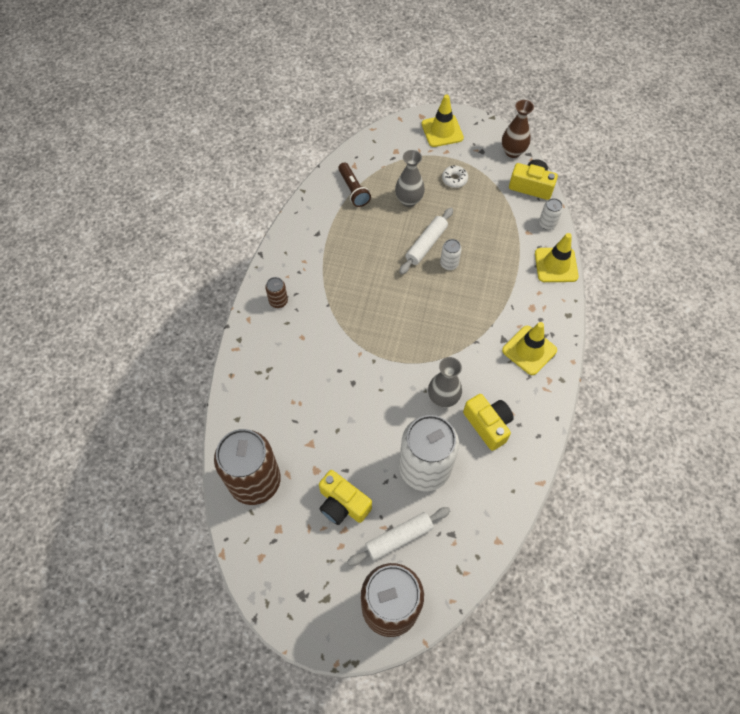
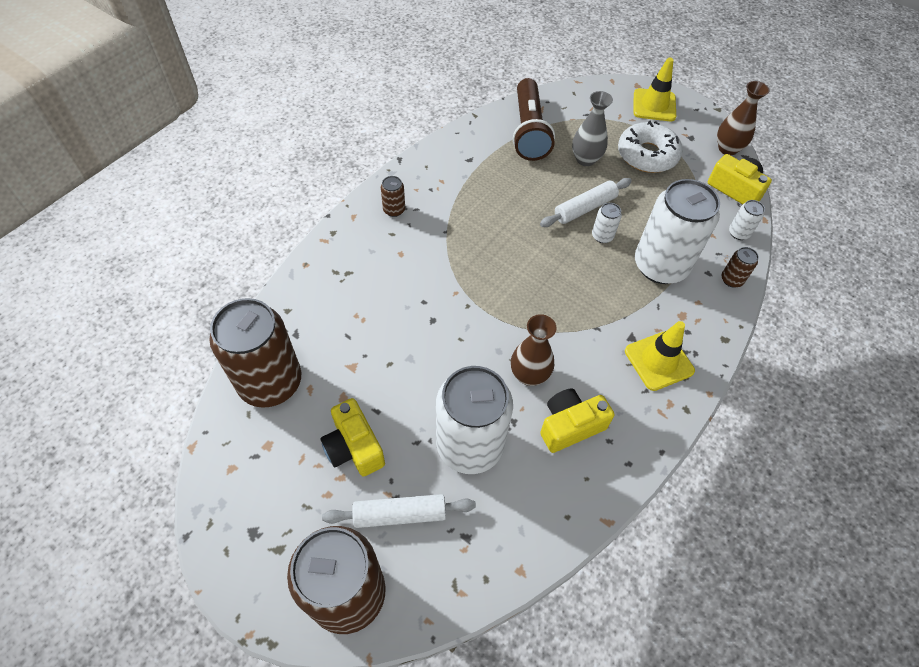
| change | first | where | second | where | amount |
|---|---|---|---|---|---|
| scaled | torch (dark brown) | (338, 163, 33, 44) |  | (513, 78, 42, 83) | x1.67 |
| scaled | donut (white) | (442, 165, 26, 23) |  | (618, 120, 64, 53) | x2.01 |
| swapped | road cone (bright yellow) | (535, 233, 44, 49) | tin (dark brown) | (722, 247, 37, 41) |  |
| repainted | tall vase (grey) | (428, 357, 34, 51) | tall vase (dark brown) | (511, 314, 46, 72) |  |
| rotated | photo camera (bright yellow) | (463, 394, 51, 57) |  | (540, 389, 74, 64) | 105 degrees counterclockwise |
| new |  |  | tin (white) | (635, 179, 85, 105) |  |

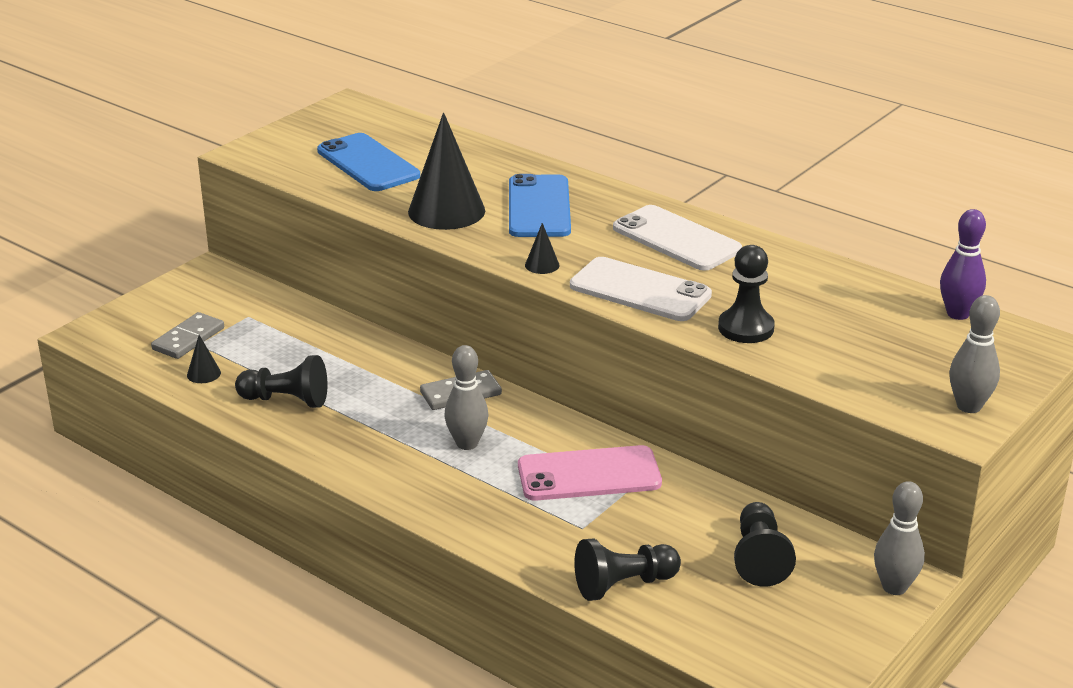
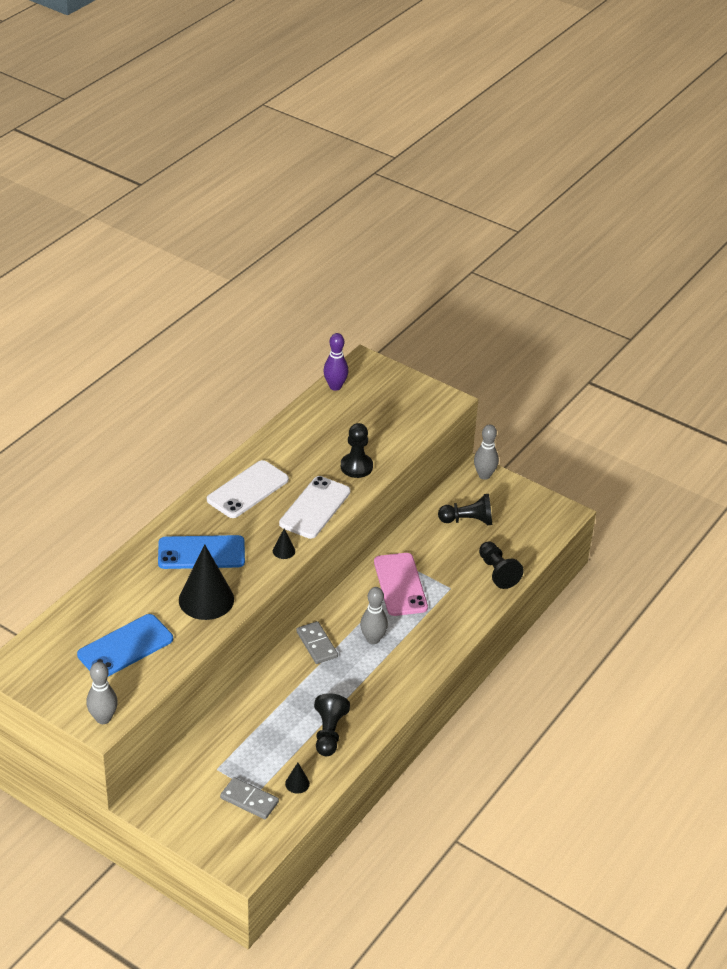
| change | first | where | second | where | amount |
|---|---|---|---|---|---|
| shifted | tenpin (grey) | (949, 295, 51, 118) |  | (86, 662, 32, 62) |  |

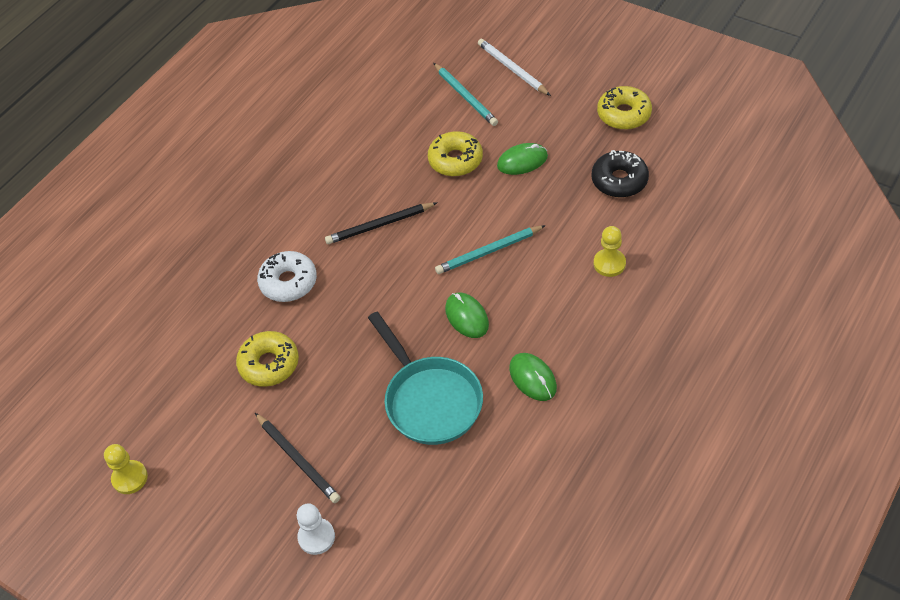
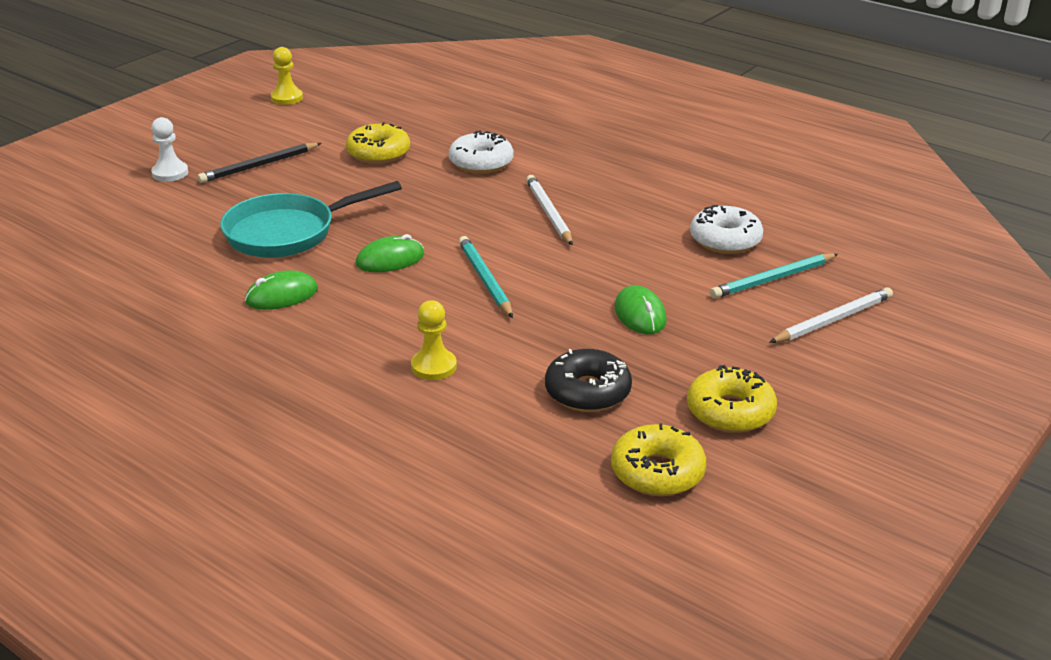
| change | first | where | second | where | amount |
|---|---|---|---|---|---|
| shifted | donut (bright yellow) | (428, 131, 55, 46) |  | (611, 423, 95, 73) |  |
| repainted | wooden pencil (black) | (325, 203, 112, 41) | wooden pencil (white) | (526, 175, 47, 71) |  |
| new |  |  | donut (white) | (690, 205, 73, 49) |  |

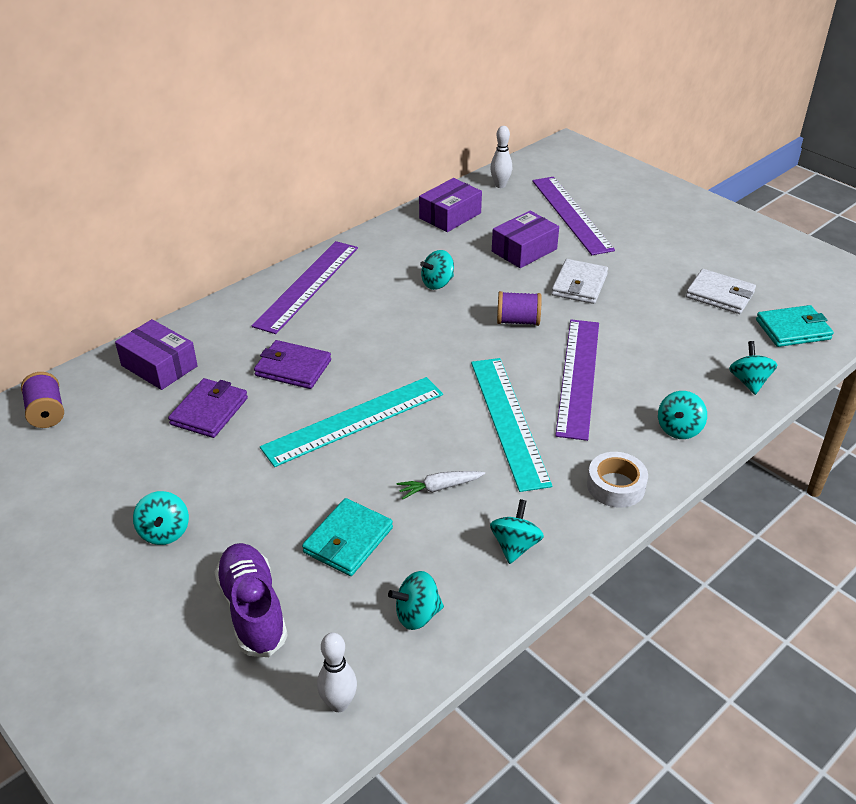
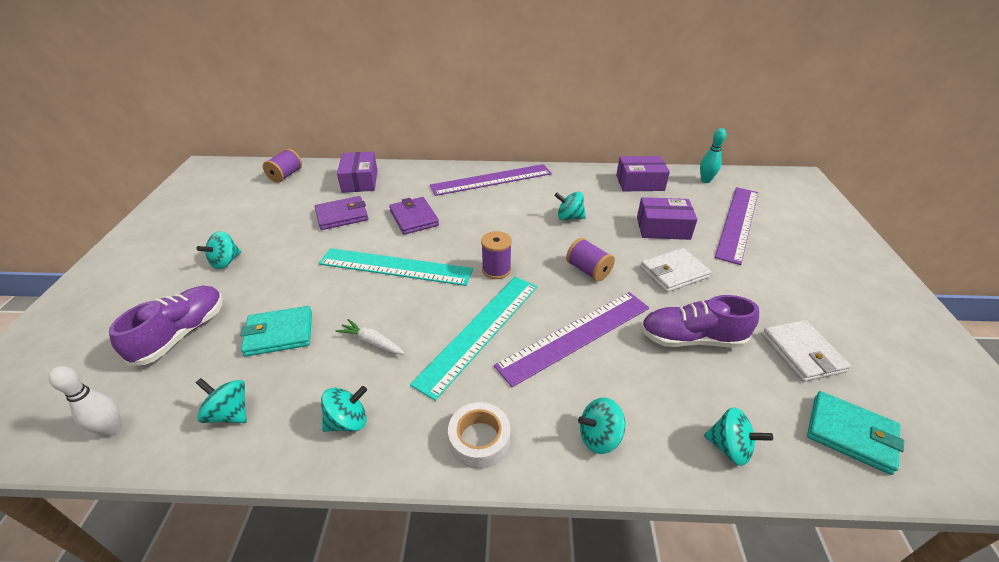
| change | first | where | second | where | amount |
|---|---|---|---|---|---|
| repainted | tenpin (white) | (490, 126, 22, 62) | tenpin (aqua) | (700, 128, 26, 55) |  |
| rotated | whirligig (aqua) | (729, 341, 48, 54) |  | (704, 407, 69, 59) | 75 degrees clockwise |
| new |  |  | reel of thread (royal purple) | (481, 231, 31, 48) |  |
| new |  |  | shoe (royal purple) | (640, 295, 119, 53) |  |

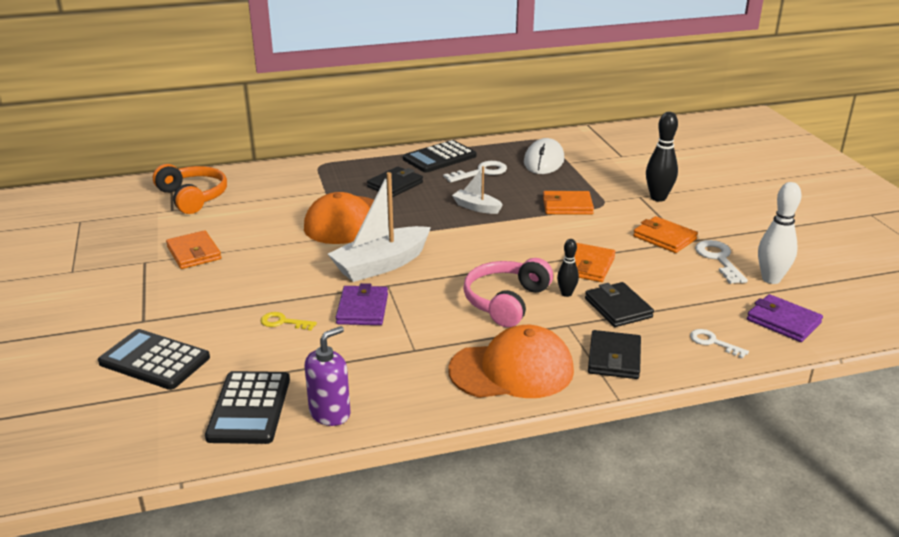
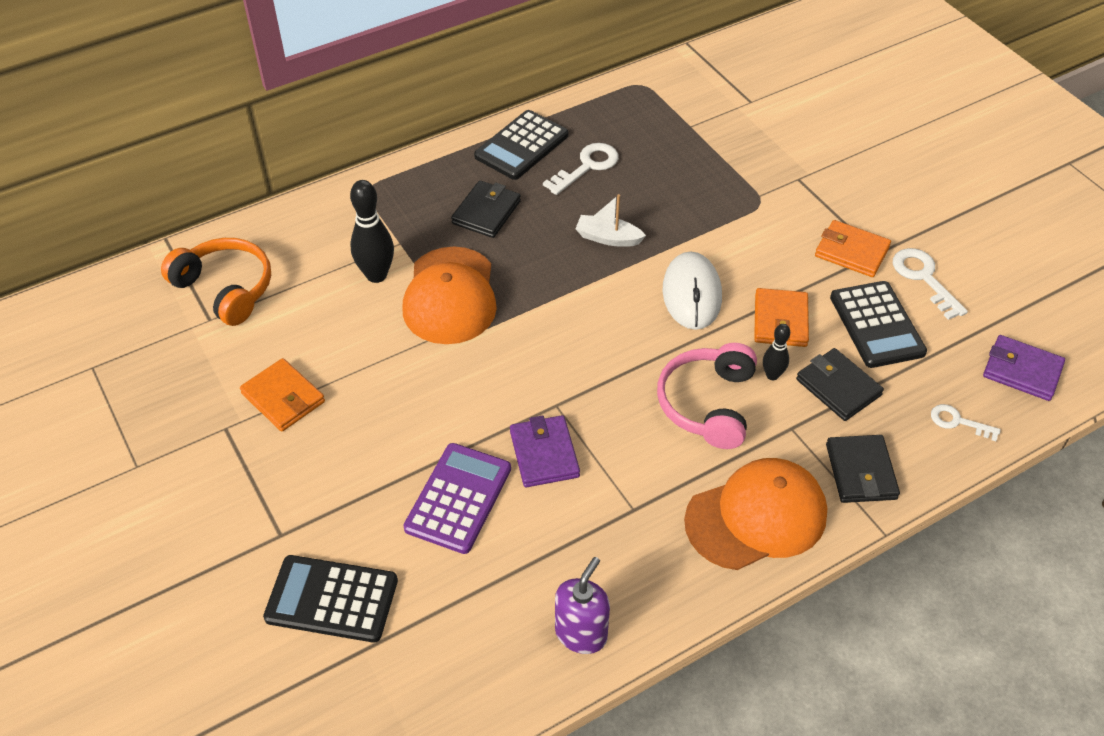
| change | first | where | second | where | amount |
|---|---|---|---|---|---|
| shifted | tenpin (black) | (646, 112, 32, 90) |  | (350, 180, 44, 103) |  |
| shifted | computer mouse (white) | (524, 138, 40, 36) |  | (663, 252, 59, 78) |  |
| gone | sailboat (white) | (328, 172, 103, 110) |  |  |  |
| gone | tenpin (white) | (758, 182, 43, 102) |  |  |  |
| gone | card wallet (bright orange) | (543, 191, 51, 24) |  |  |  |
| swapped | door key (bright yellow) | (260, 312, 57, 19) | adding machine (royal purple) | (403, 443, 108, 111) |  |
| shifted | adding machine (black) | (205, 371, 85, 73) |  | (830, 281, 97, 87) |  |

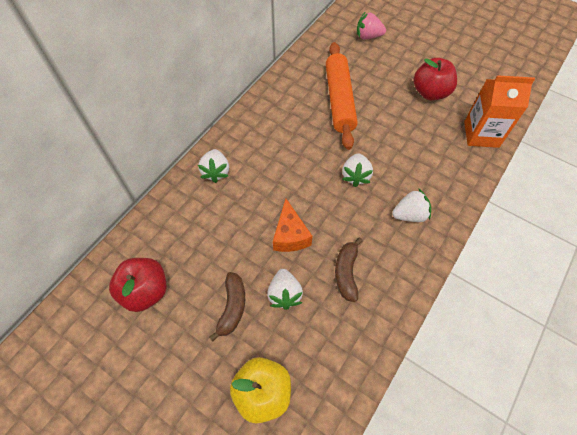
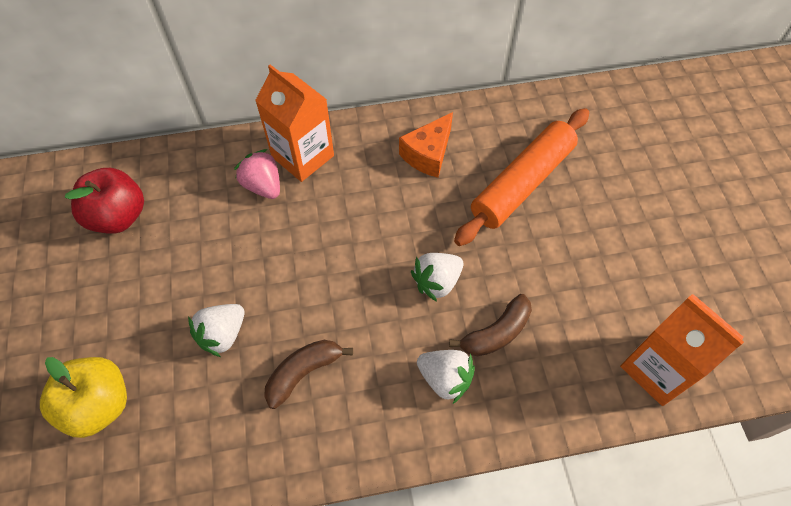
| change | first | where | second | where | amount |
|---|---|---|---|---|---|
| shifted | strawberry (rosy) | (357, 11, 29, 28) |  | (234, 149, 46, 50) |  |
| gone | apple (crimson) | (413, 58, 44, 42) |  |  |  |
| swapped | strawberry (white) | (198, 149, 31, 34) | milk carton (bright orange) | (255, 64, 79, 118) |  |
| shifted | piece of cheese (bright orange) | (273, 198, 39, 54) |  | (399, 112, 54, 66) |  |
| shifted | toy banana (dark brown) | (209, 272, 36, 70) |  | (449, 294, 83, 62) |  |

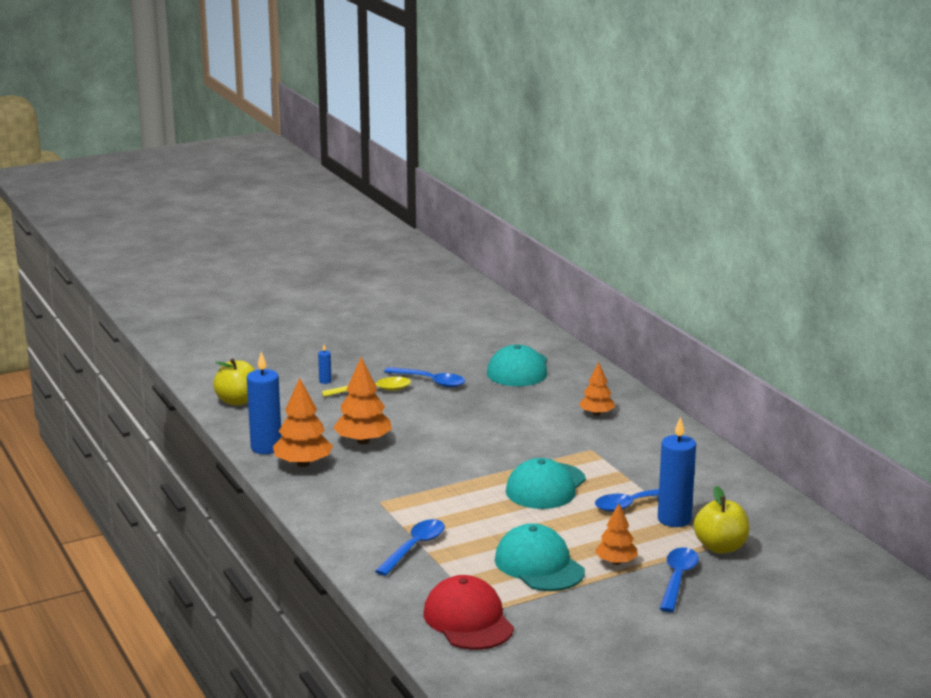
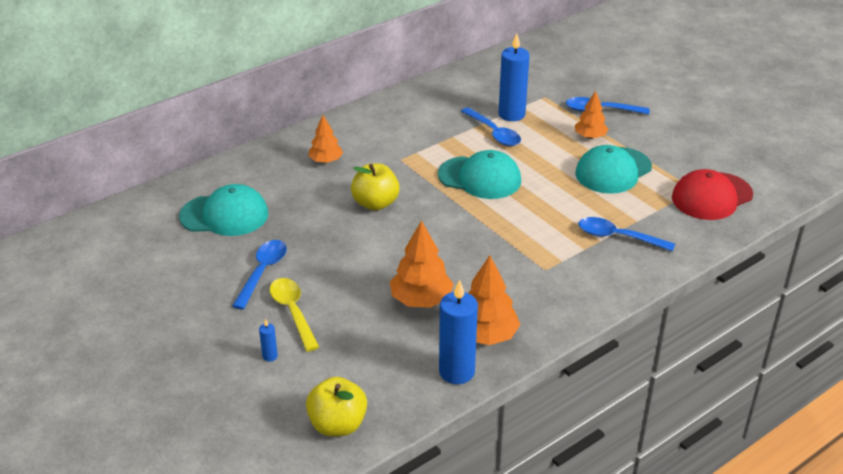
| change | first | where | second | where | amount |
|---|---|---|---|---|---|
| shifted | apple (bright yellow) | (694, 486, 55, 67) |  | (351, 163, 49, 48) |  |

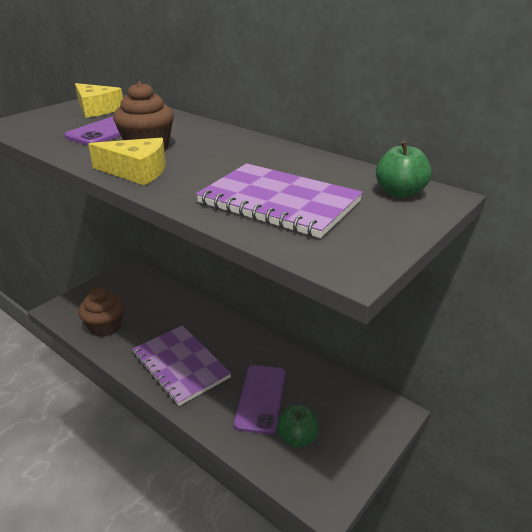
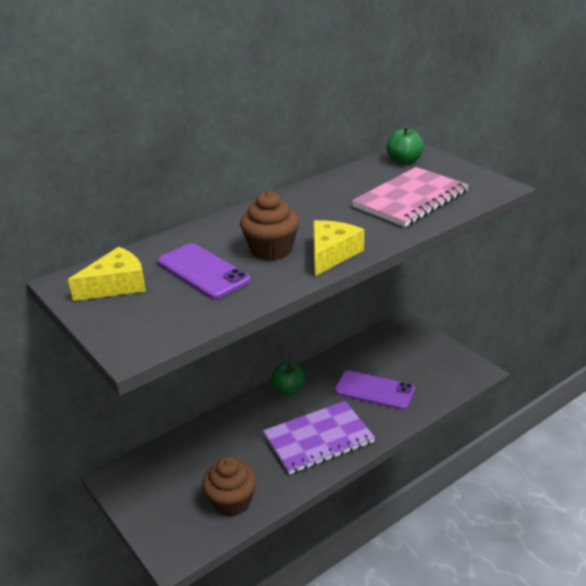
| change | first | where | second | where | amount |
|---|---|---|---|---|---|
| repainted | notepad (royal purple) | (196, 163, 167, 75) | notepad (rosy) | (352, 167, 117, 60) |  |
| shifted | apple (emerald) | (277, 405, 42, 43) |  | (271, 362, 35, 33) |  |

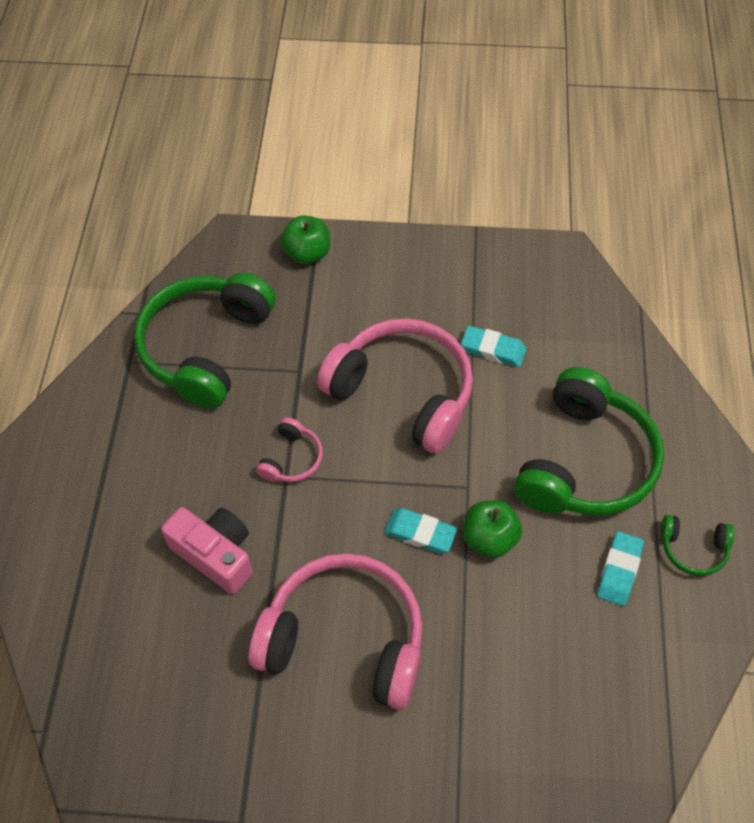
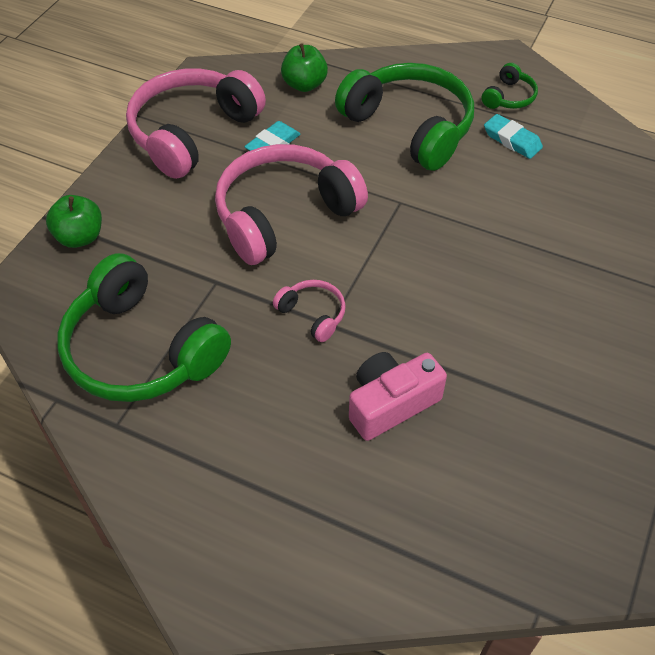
| change | first | where | second | where | amount |
|---|---|---|---|---|---|
| shifted | apple (emerald) | (463, 500, 59, 58) |  | (281, 43, 47, 49) |  |
| gone | pencil eraser (aqua) | (384, 508, 74, 45) |  |  |  |
| shifted | headphones (rosy) | (249, 553, 174, 157) |  | (126, 68, 140, 111) |  |

